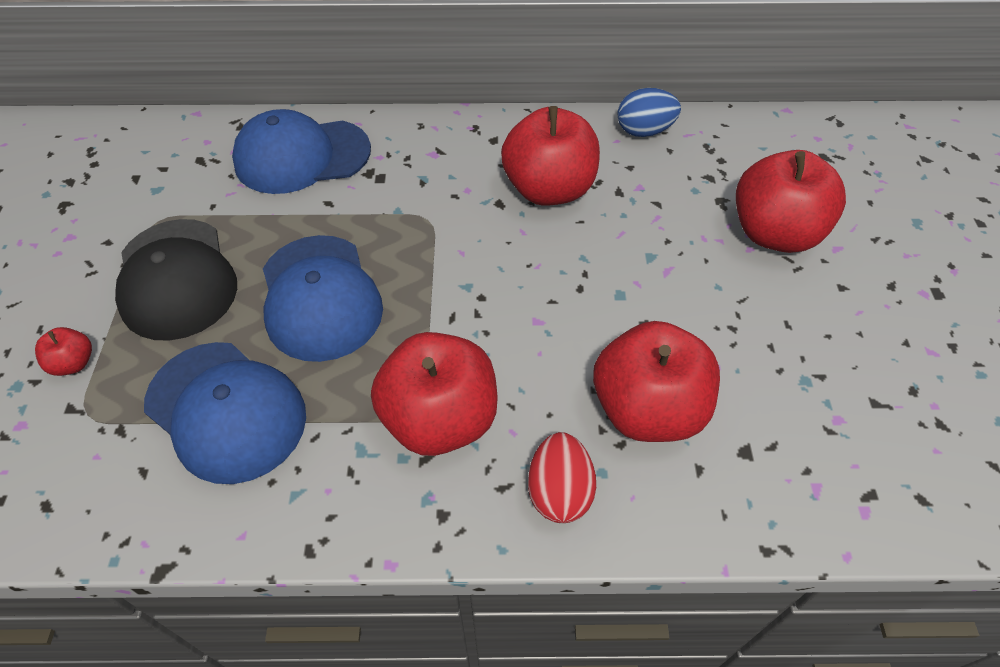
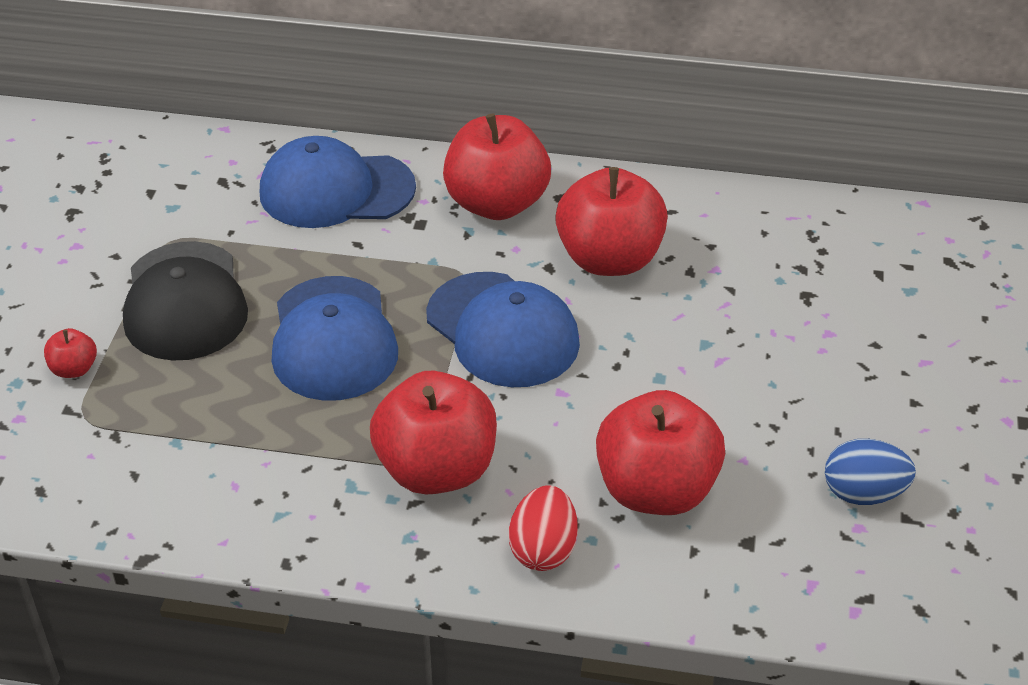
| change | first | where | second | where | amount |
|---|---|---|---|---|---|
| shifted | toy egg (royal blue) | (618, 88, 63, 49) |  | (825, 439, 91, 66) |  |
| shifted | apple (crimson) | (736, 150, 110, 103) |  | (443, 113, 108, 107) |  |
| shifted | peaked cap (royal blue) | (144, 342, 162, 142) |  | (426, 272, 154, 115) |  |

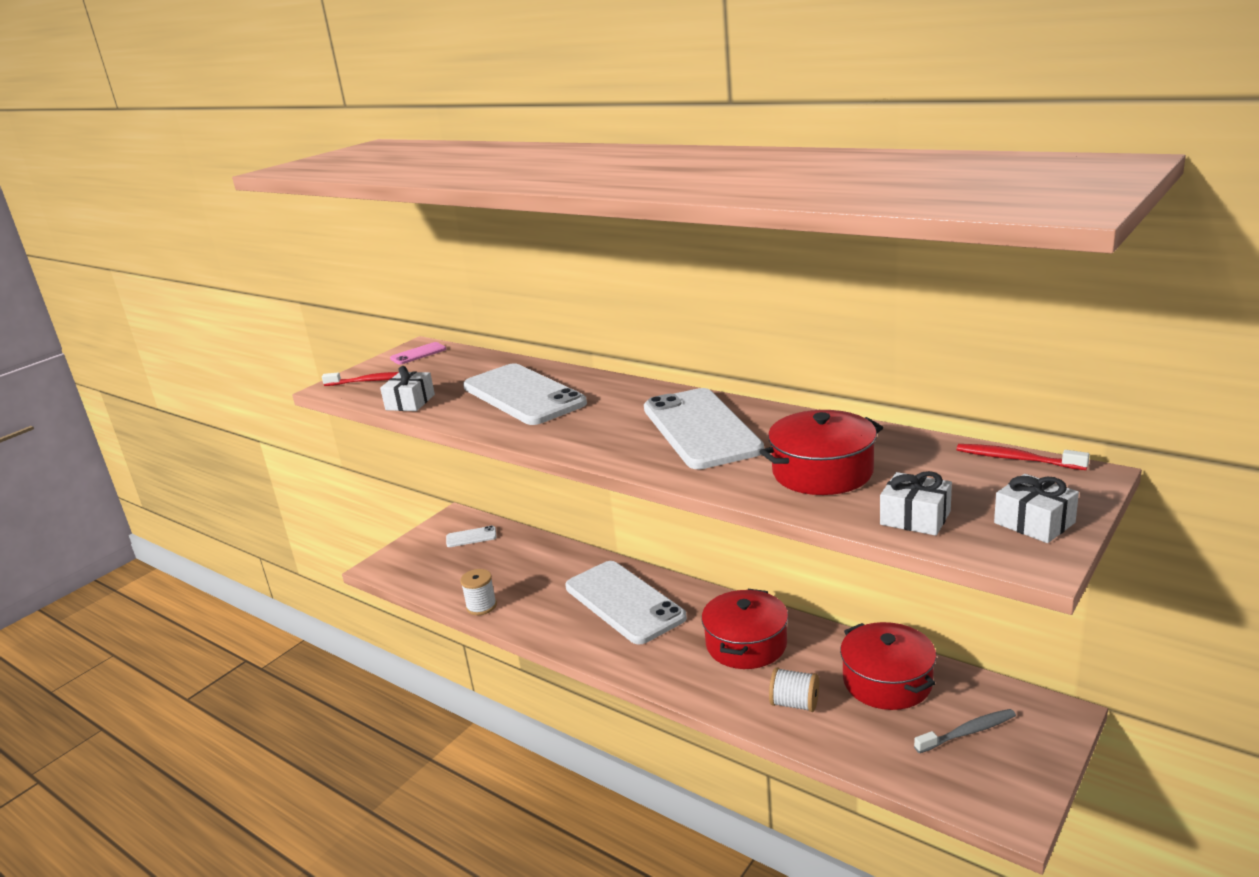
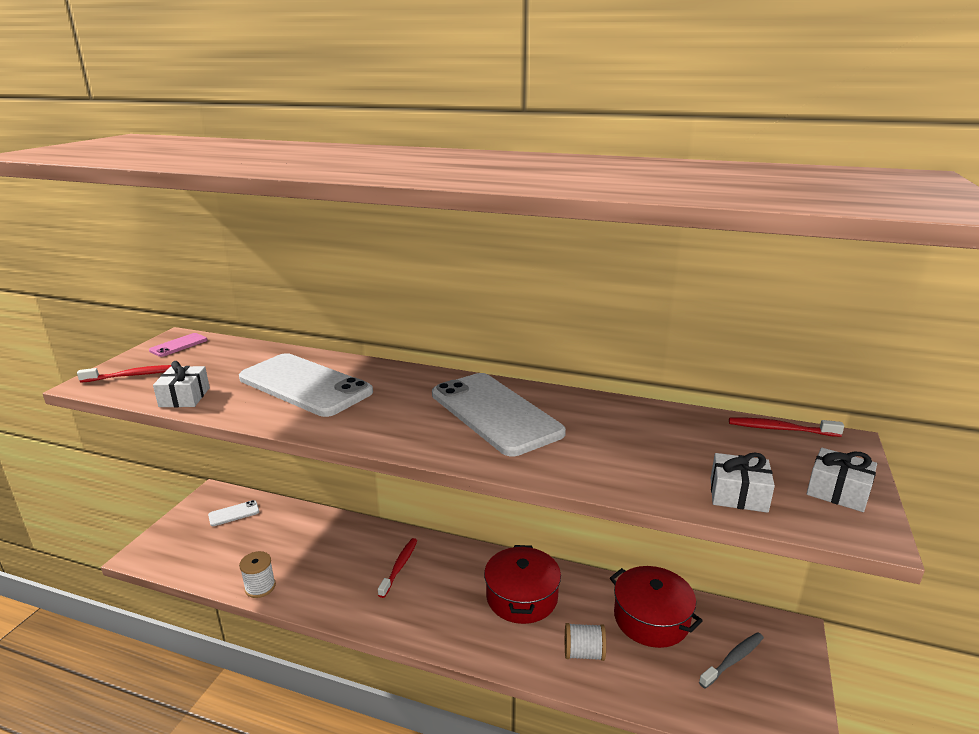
| change | first | where | second | where | amount |
|---|---|---|---|---|---|
| gone | stockpot (crimson) | (760, 410, 123, 85) |  |  |  |
| swapped | mobile phone (white) | (566, 561, 121, 83) | dental brush (crimson) | (378, 538, 39, 60) |  |

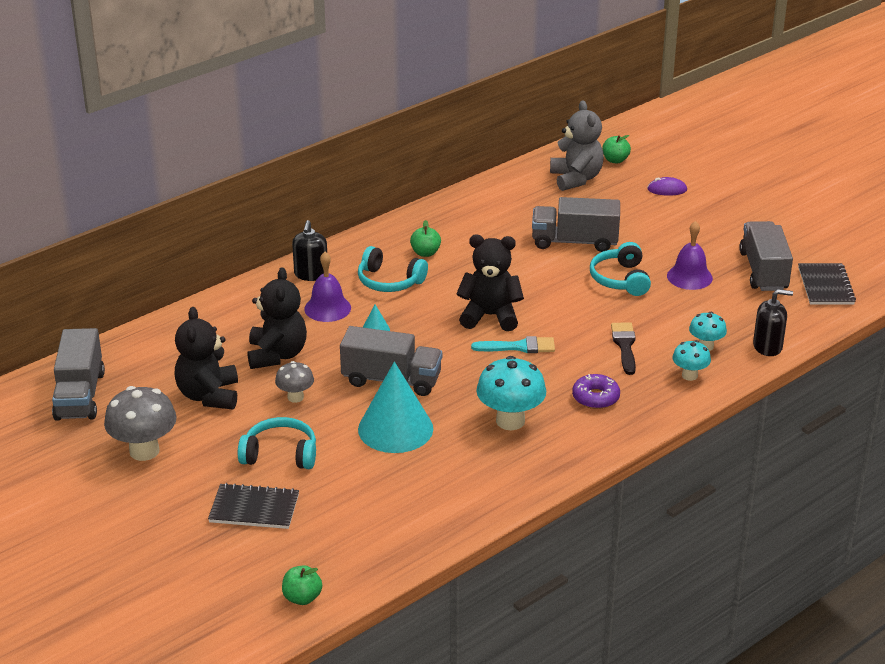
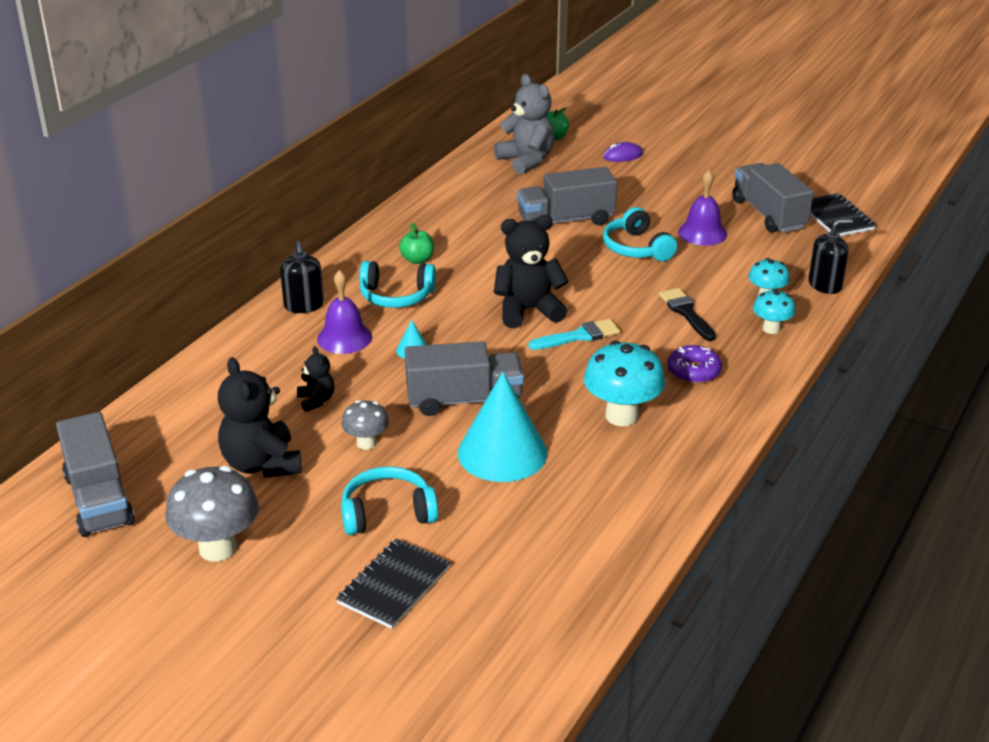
| change | first | where | second | where | amount |
|---|---|---|---|---|---|
| scaled | teddy bear (black) | (247, 267, 60, 102) |  | (297, 346, 38, 66) | x0.51 |
| rotated | notepad (black) | (208, 483, 91, 46) |  | (336, 538, 114, 91) | 45 degrees counterclockwise |
| gone | apple (emerald) | (282, 565, 40, 40) |  |  |  |

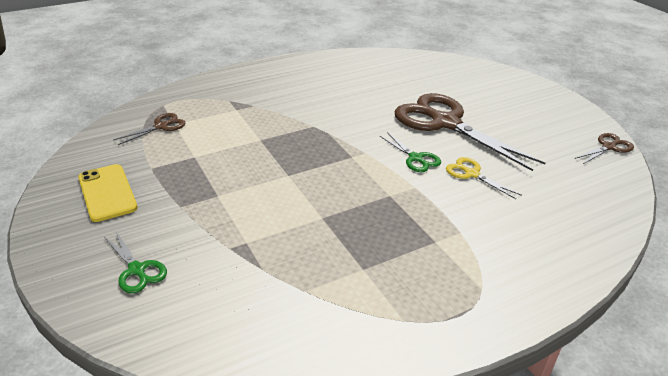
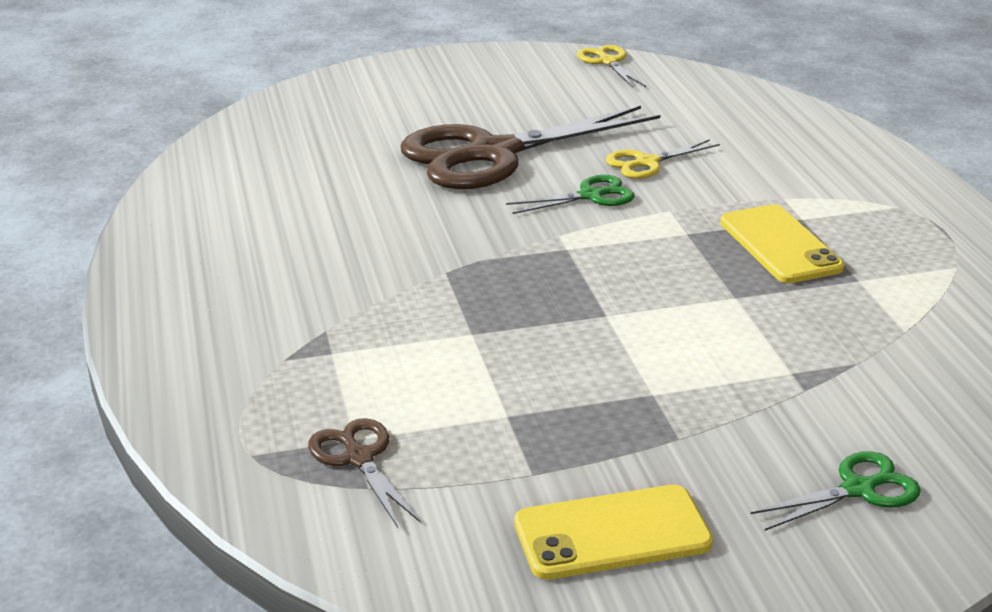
| change | first | where | second | where | amount |
|---|---|---|---|---|---|
| repainted | shears (dark brown) | (574, 133, 60, 32) | shears (bright yellow) | (577, 45, 69, 43) |  |
| new |  |  | mobile phone (bright yellow) | (720, 205, 124, 78) |  |

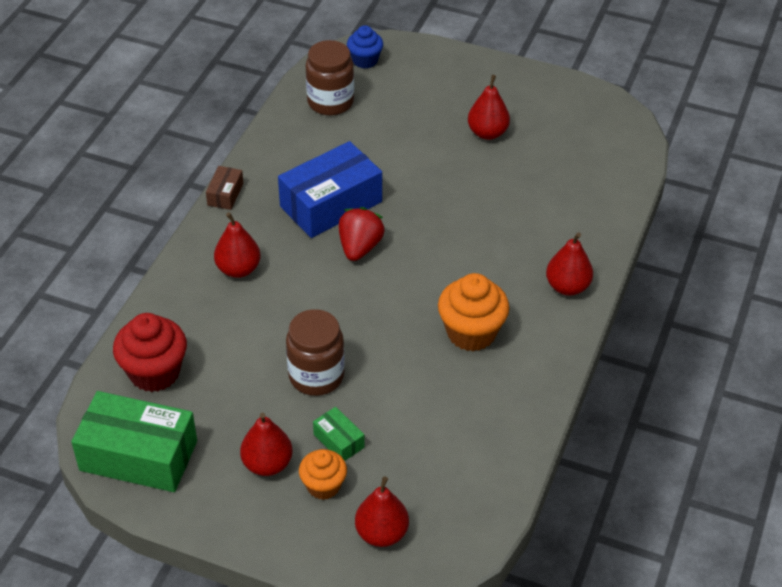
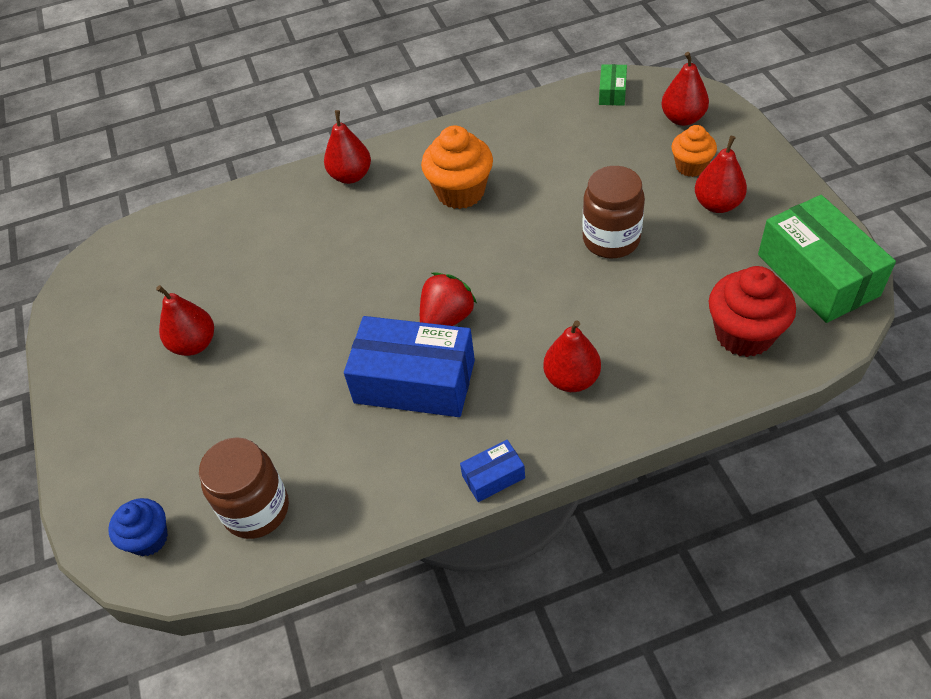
| change | first | where | second | where | amount |
|---|---|---|---|---|---|
| repainted | parcel (dark brown) | (206, 166, 37, 44) | parcel (royal blue) | (460, 440, 65, 62) |  |
| rotated | strawberry (crimson) | (339, 207, 46, 54) |  | (420, 272, 57, 54) | 150 degrees clockwise |
| shifted | parcel (emerald) | (313, 407, 52, 54) |  | (599, 64, 28, 42) |  |

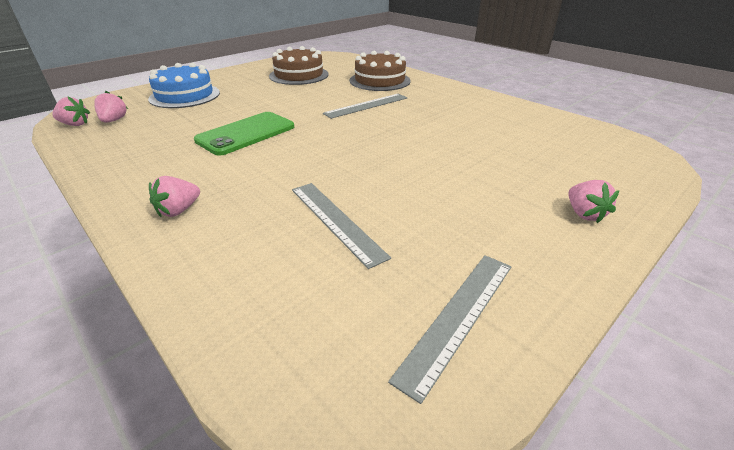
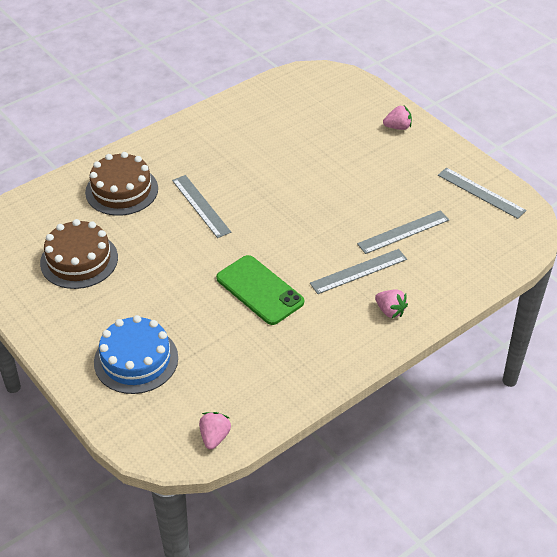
| change | first | where | second | where | amount |
|---|---|---|---|---|---|
| gone | strawberry (rosy) | (94, 91, 34, 32) |  |  |  |
| new |  |  | straightedge (grey) | (310, 249, 97, 45) |  |

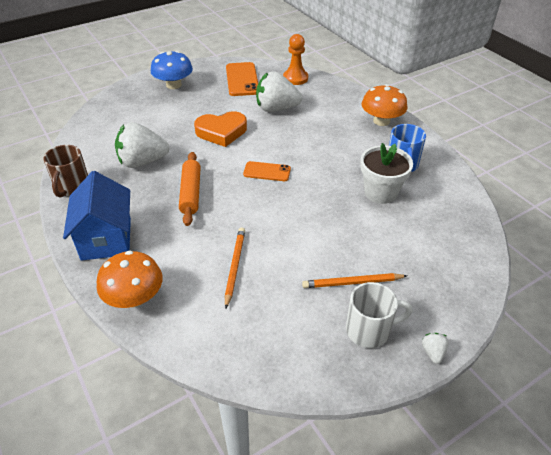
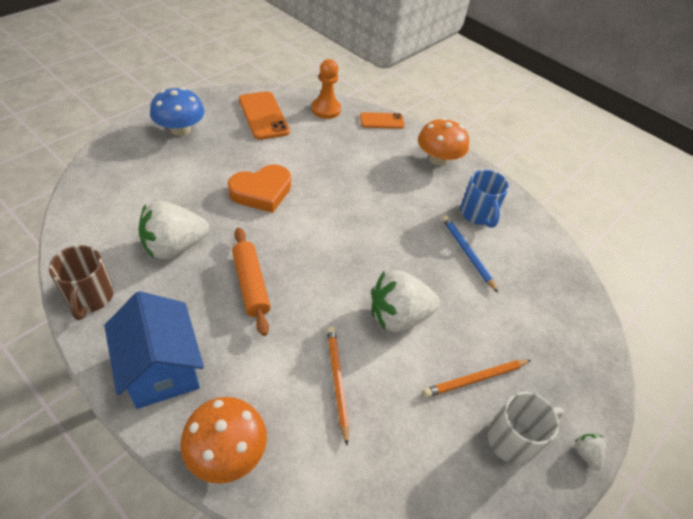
| change | first | where | second | where | amount |
|---|---|---|---|---|---|
| shifted | strawberry (white) | (256, 71, 46, 41) |  | (371, 270, 69, 62) |  |
| swapped | plant pot (white) | (360, 143, 53, 61) | wooden pencil (royal blue) | (442, 215, 56, 78) |  |
| shifted | mobile phone (bright orange) | (243, 161, 48, 20) |  | (360, 112, 45, 17) |  |

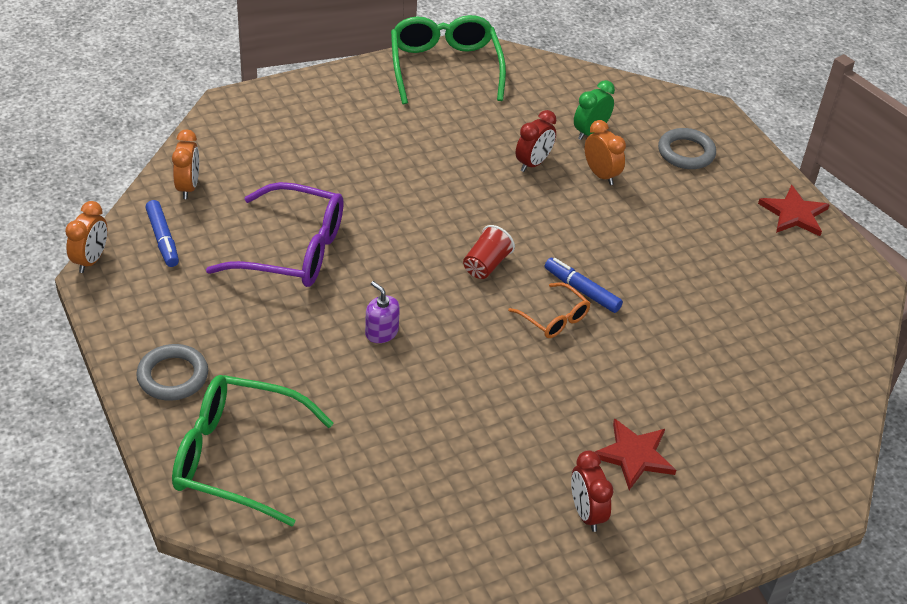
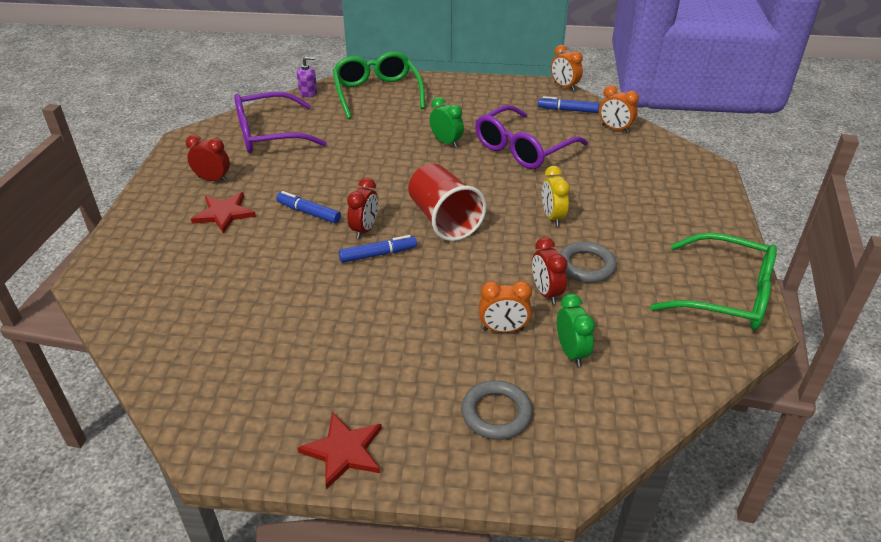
| change | first | where | second | where | amount |
|---|---|---|---|---|---|
| scaled | tumbler (crimson) | (463, 225, 52, 54) |  | (408, 163, 79, 78) | x1.85 |
| shifted | soap pump (royal purple) | (365, 281, 35, 62) |  | (297, 56, 20, 42) |  |
| swapped | spectacles (bright orange) | (508, 282, 82, 56) | alarm clock (crimson) | (347, 178, 31, 61) |  |
| shifted | hoop (grey) | (136, 344, 72, 57) |  | (560, 241, 57, 42) |  |
| rotated | spectacles (emerald) | (172, 375, 162, 151) |  | (332, 52, 93, 67) | 60 degrees counterclockwise |
| new |  |  | spectacles (royal purple) | (234, 92, 93, 61) |  |
| new |  |  | alarm clock (emerald) | (430, 97, 34, 51) |  |
| new |  |  | alarm clock (bright yellow) | (542, 166, 28, 60) |  |
| new |  |  | marker pen (royal blue) | (276, 191, 65, 32) |  |

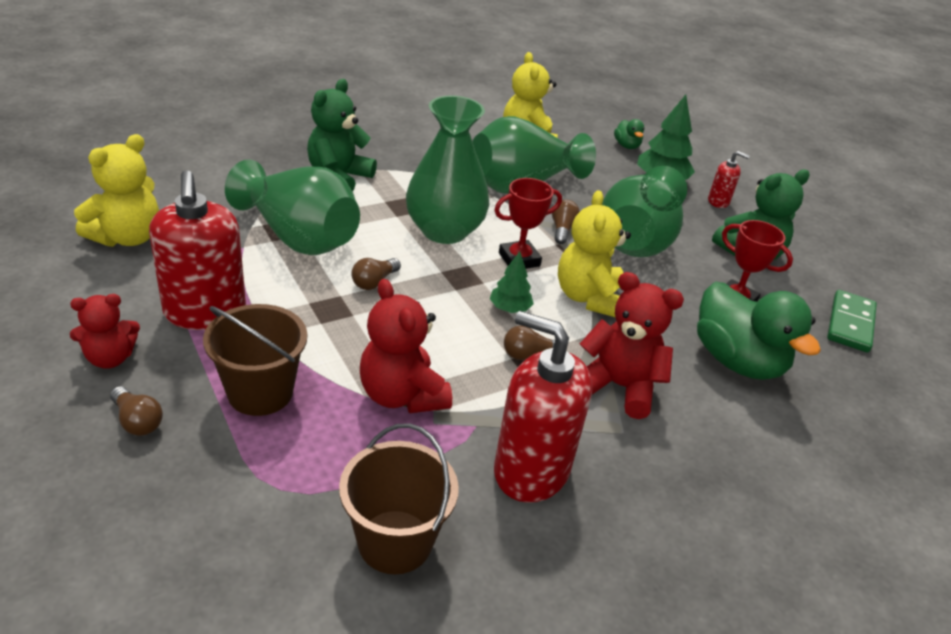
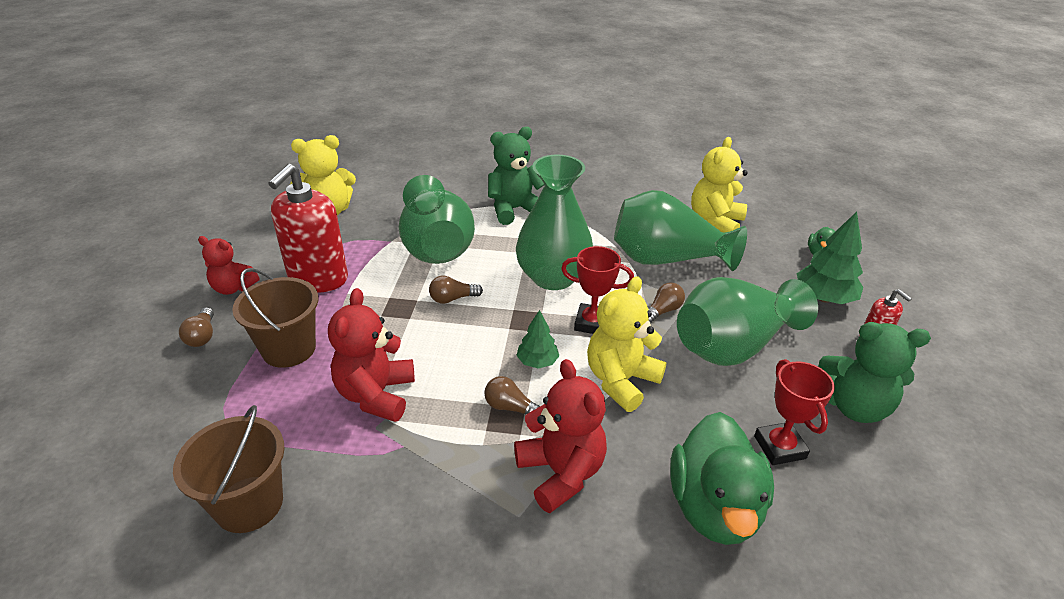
| change | first | where | second | where | amount |
|---|---|---|---|---|---|
| gone | domino tile (emerald) | (827, 290, 50, 62) |  |  |  |
| gone | soap pump (crimson) | (494, 311, 98, 192) |  |  |  |

